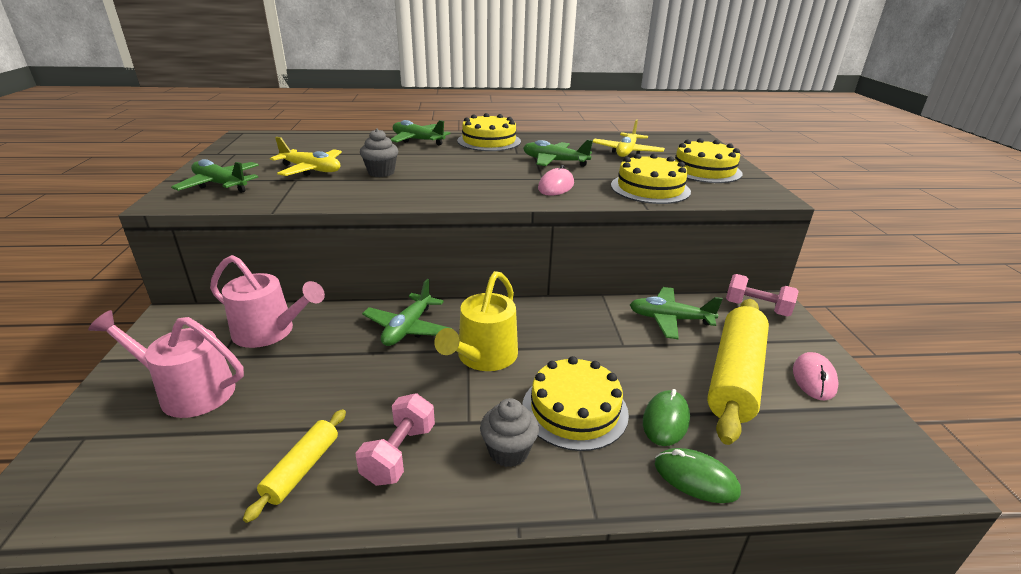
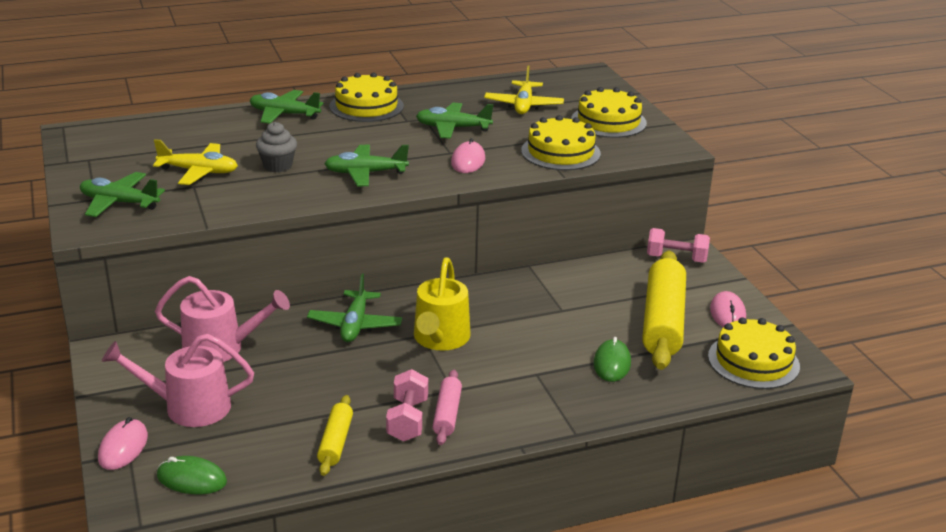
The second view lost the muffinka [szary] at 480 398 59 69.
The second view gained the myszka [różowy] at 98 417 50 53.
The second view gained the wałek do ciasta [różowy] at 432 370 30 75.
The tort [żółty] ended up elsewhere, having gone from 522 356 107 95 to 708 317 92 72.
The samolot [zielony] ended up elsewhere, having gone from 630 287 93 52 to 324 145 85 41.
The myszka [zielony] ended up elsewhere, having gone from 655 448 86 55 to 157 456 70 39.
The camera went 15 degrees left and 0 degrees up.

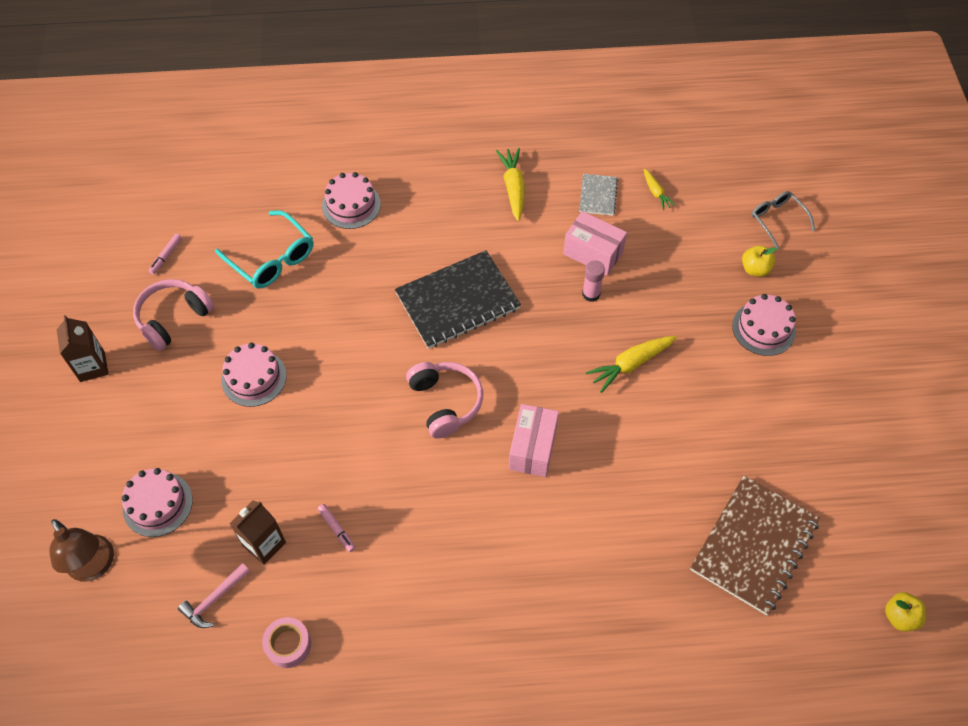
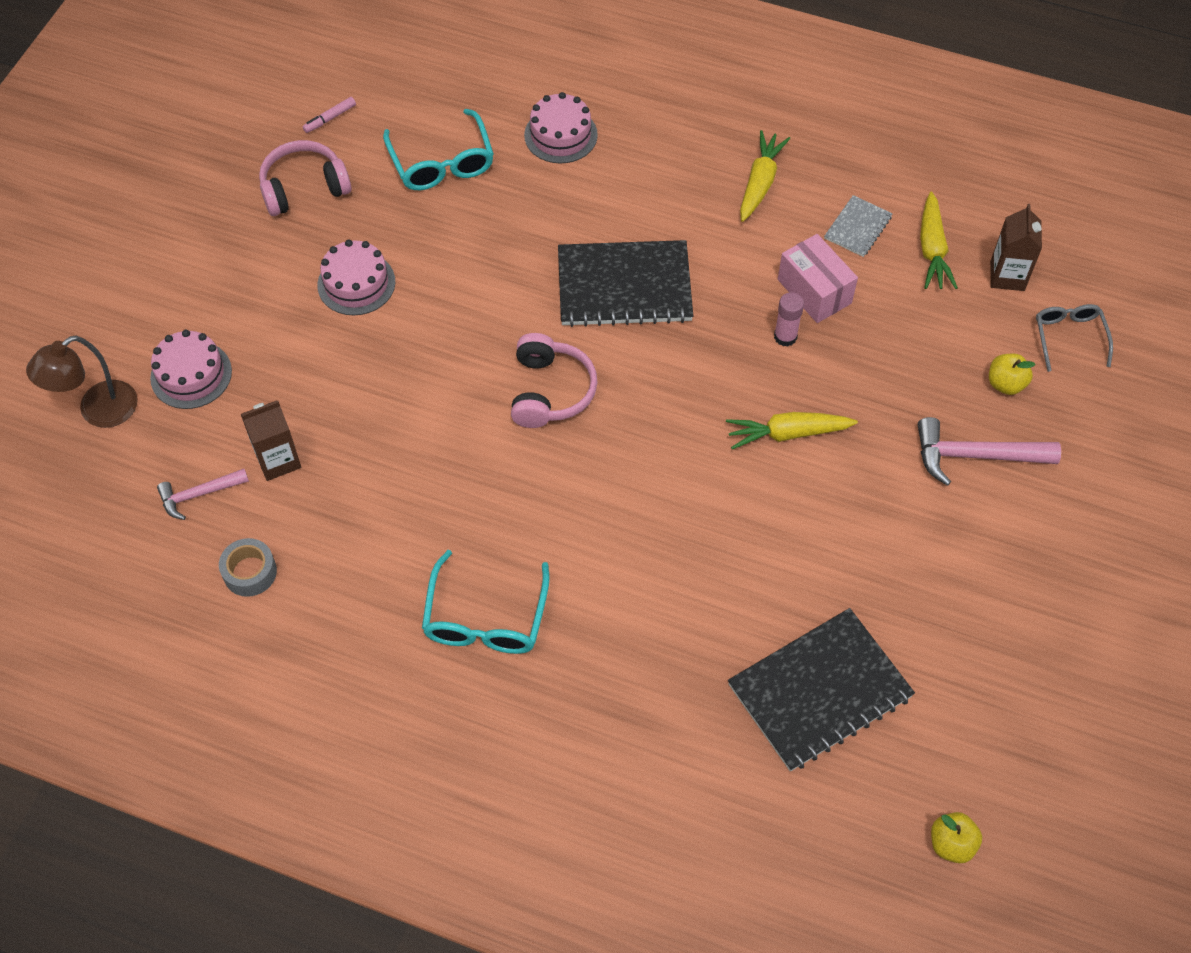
The second view lost the flamaster [różowy] at 317 504 39 48.
The second view lost the pudełko [różowy] at 509 404 50 73.
The second view gained the okulary [turkusowy] at 422 550 128 104.
The karton mleka [brązowy] ended up elsewhere, having gone from 57 315 51 67 to 990 204 52 87.
Where the tort [różowy] stood at 732 294 64 62, the młotek [różowy] came to stand at 918 417 143 69.
What was the taśma klejąca [różowy] at 262 617 49 51 turned into the taśma klejąca [szary] at 219 538 58 59.
What was the zeszyt [brązowy] at 690 475 130 140 turned into the zeszyt [czarny] at 728 608 187 163.
The lampka [brązowy] at 49 519 65 62 ended up facing another way, 60 degrees clockwise from before.
The size of the marchewka [żółty] at 644 168 32 42 changed by a factor of 1.69.
The camera went 25 degrees right and 0 degrees up.

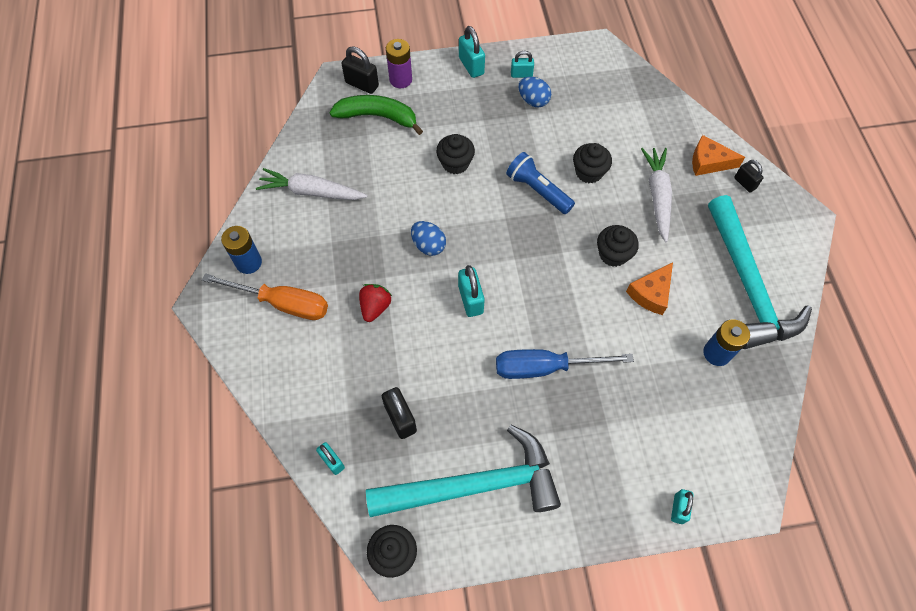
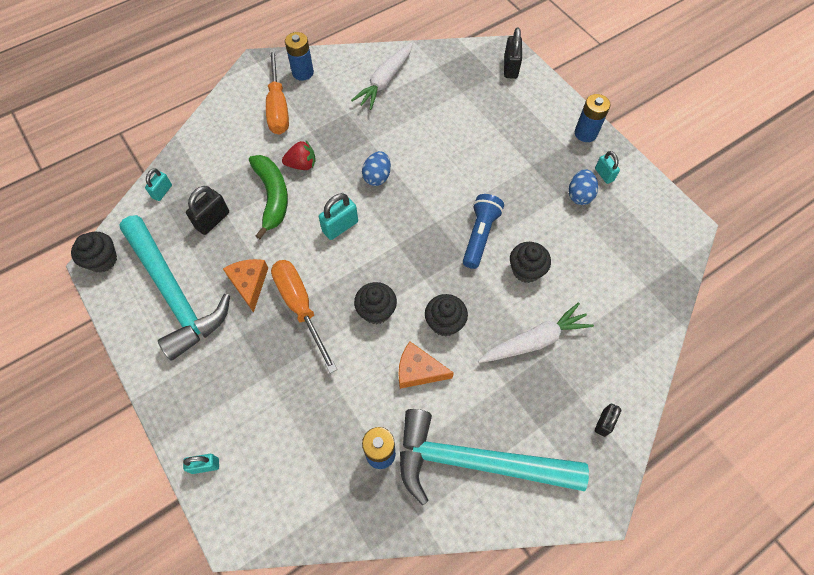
The second view lost the bateria [fioletowy] at 386 39 26 49.
The banan [zielony] ended up elsewhere, having gone from 329 95 94 40 to 249 155 39 84.
The muffinka [czarny] ended up elsewhere, having gone from 436 134 39 40 to 354 282 43 42.
The ser [pomarańczowy] ended up elsewhere, having gone from 692 135 53 41 to 223 259 45 54.
Where the kłódka [turkusowy] stood at 459 26 26 52, the bateria [niebieski] came to stand at 575 94 36 48.
What was the śrubokręt [niebieski] at 496 349 138 30 turned into the śrubokręt [pomarańczowy] at 271 260 66 113.
The marchewka [biały] at 256 168 112 32 ended up facing another way, 135 degrees counterclockwise from before.
The młotek [turkusowy] at 708 195 104 154 ended up facing another way, 45 degrees clockwise from before.
The camera went 65 degrees right and 0 degrees up.

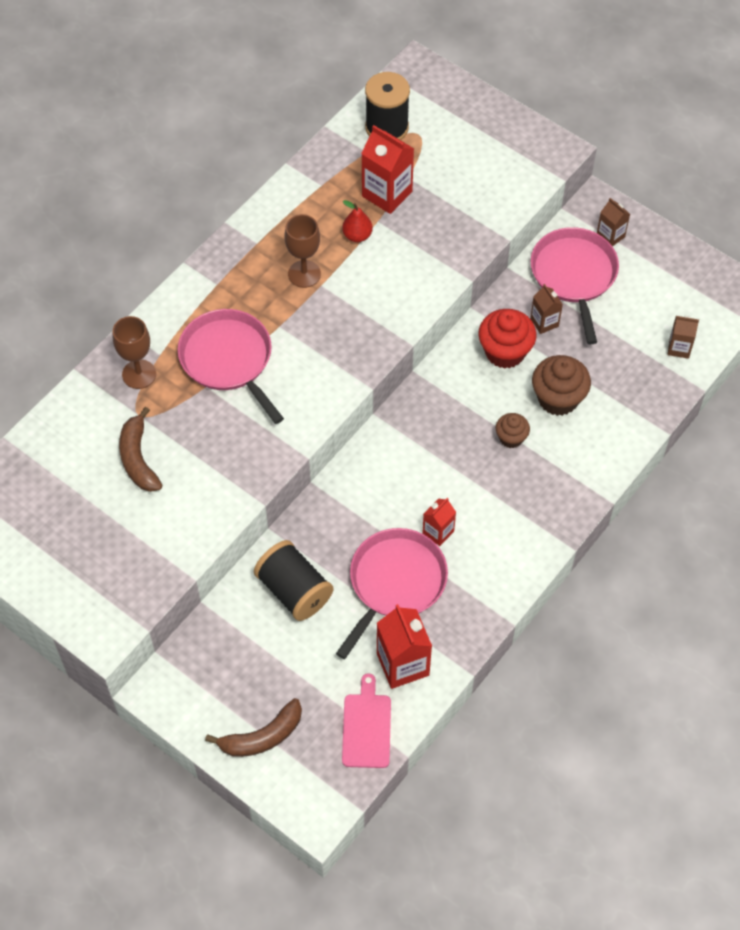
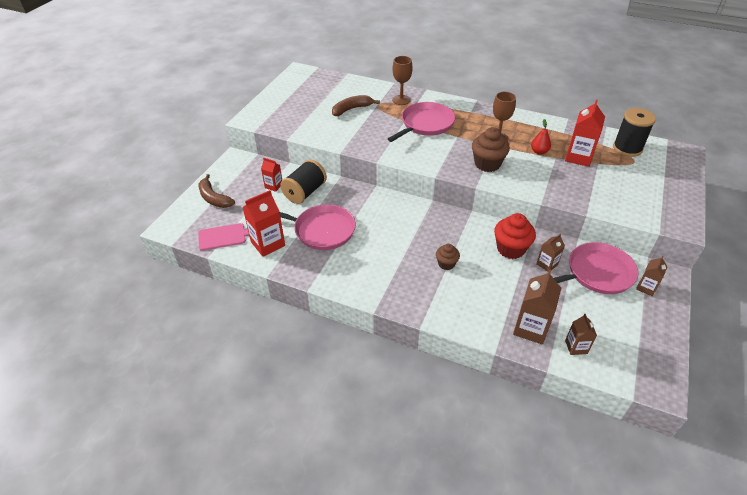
The second view gained the karton mleka [brązowy] at 513 269 48 75.
The karton mleka [czerwony] ended up elsewhere, having gone from 423 498 33 48 to 261 158 21 34.
The muffinka [brązowy] ended up elsewhere, having gone from 532 355 59 61 to 472 127 38 45.
The camera went 75 degrees right and 15 degrees down.

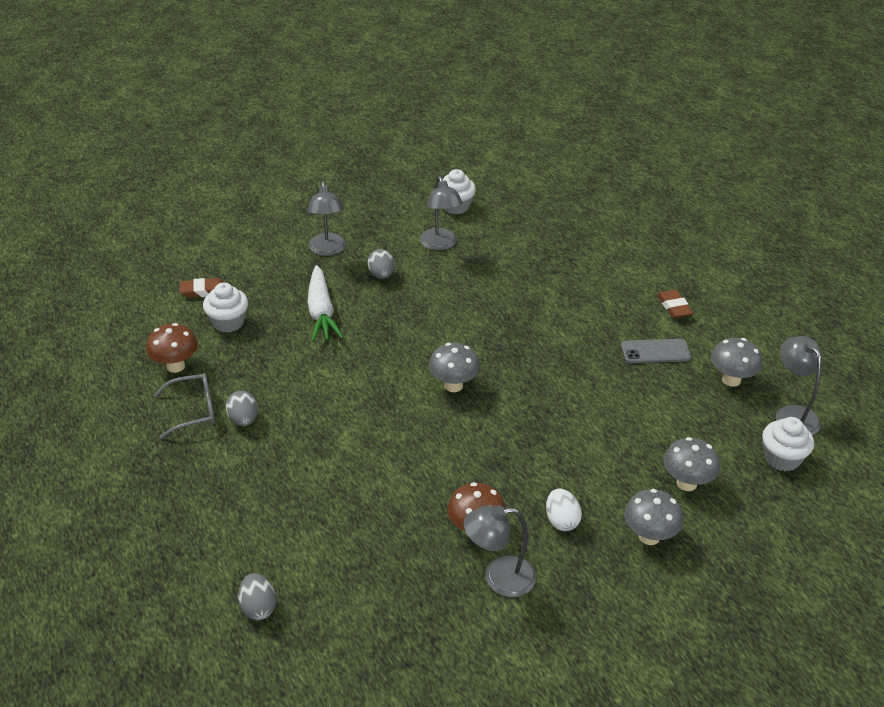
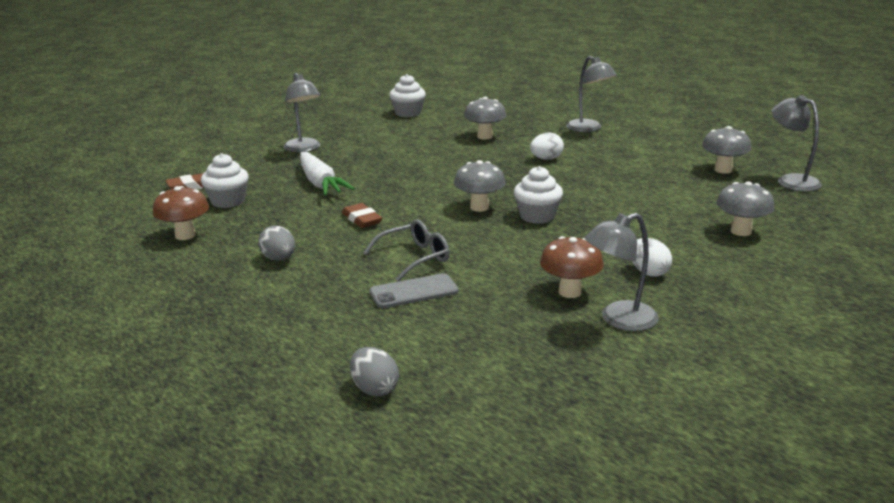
The second view lost the jajko [szary] at 367 249 28 30.
The second view gained the jajko [biały] at 530 132 34 28.
The okulary [szary] ended up elsewhere, having gone from 154 373 61 66 to 363 219 87 63.
The lampka [szary] ended up elsewhere, having gone from 420 176 43 75 to 566 56 51 76.
The telefon [szary] ended up elsewhere, having gone from 621 339 70 24 to 370 273 89 35.
The grzyb [szary] ended up elsewhere, having gone from 624 489 59 56 to 464 97 42 43.
The gumka do mazania [brązowy] ended up elsewhere, having gone from 657 289 36 29 to 342 203 40 25.
The muffinka [biały] ended up elsewhere, having gone from 762 417 52 55 to 514 166 49 58.
The camera went 15 degrees left and 15 degrees down.

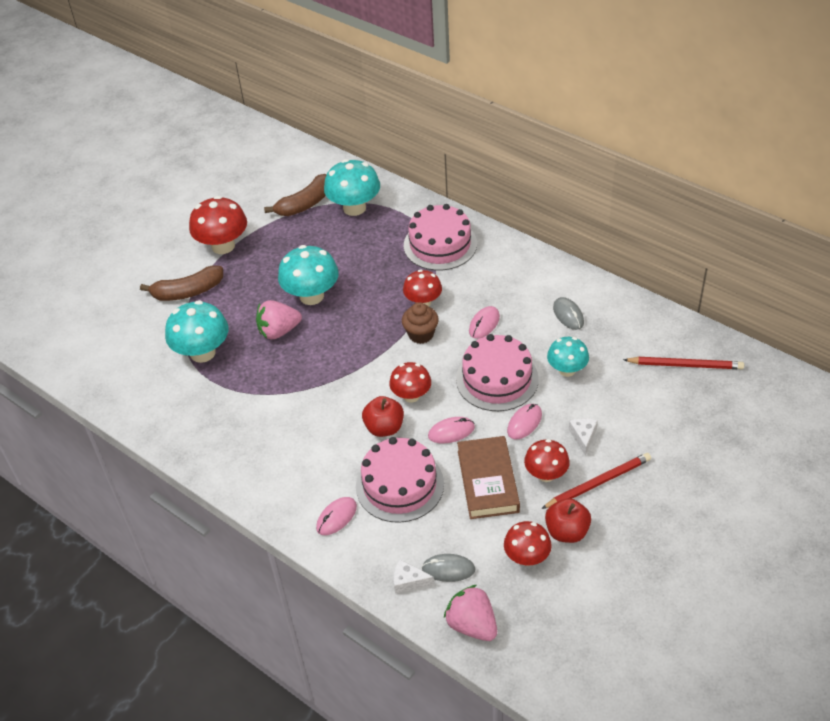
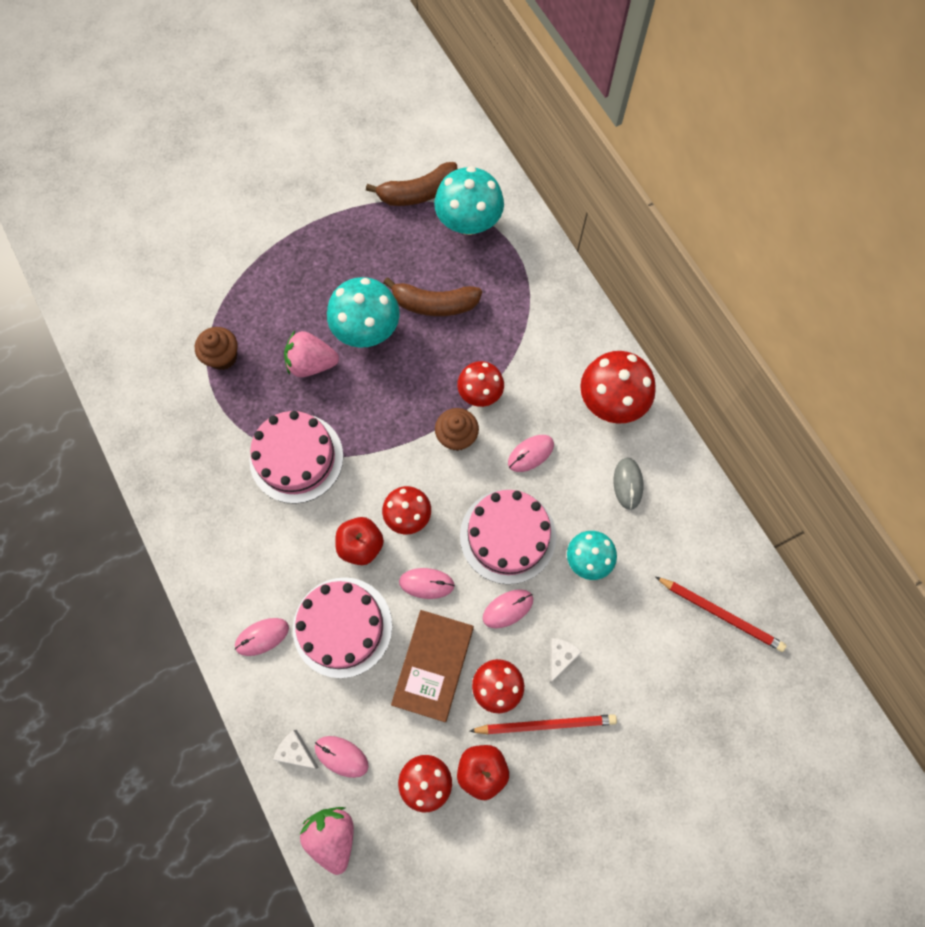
The banan [brązowy] ended up elsewhere, having gone from 140 265 83 36 to 383 278 99 38.
The grzyb [czerwony] ended up elsewhere, having gone from 189 196 58 58 to 580 351 76 73.
The tort [różowy] ended up elsewhere, having gone from 404 204 73 67 to 250 411 93 93.
Where the grzyb [turkusowy] stood at 165 300 64 63, the muffinka [brązowy] came to stand at 195 327 43 43.
What was the myszka [szary] at 422 554 54 28 turned into the myszka [różowy] at 315 736 54 42.
The camera went 20 degrees right and 25 degrees up.

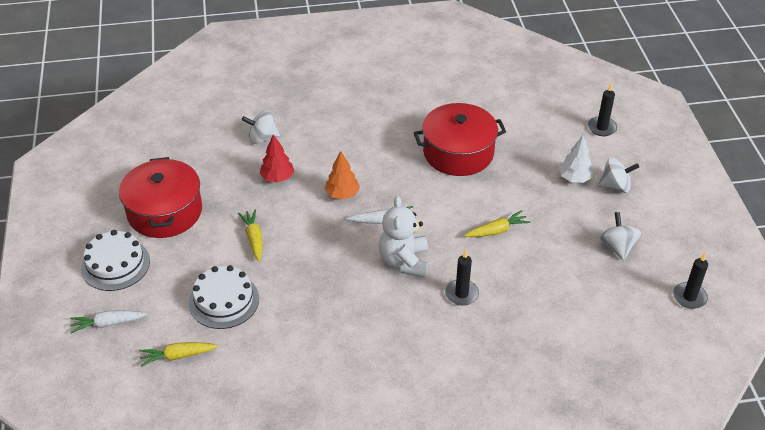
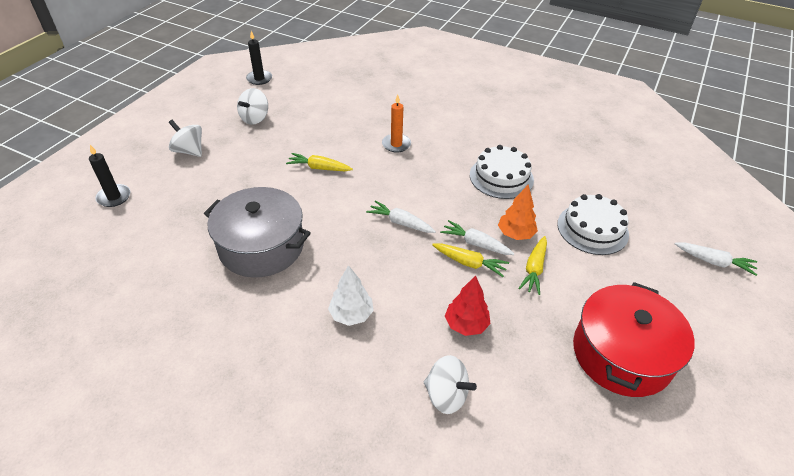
The second view lost the miś [biały] at 379 196 49 82.
The second view gained the marchewka [biały] at 440 220 74 35.
The tort [biały] ended up elsewhere, having gone from 81 230 69 61 to 470 145 64 54.
The marchewka [żółty] ended up elsewhere, having gone from 139 342 79 25 to 432 243 77 34.
The drzewko [pomarańczowy] ended up elsewhere, having gone from 325 151 35 48 to 498 185 40 55.
The drzewko [biały] ended up elsewhere, having gone from 559 135 35 48 to 328 265 46 61.
What was the garnek [czerwony] at 414 103 92 73 turned into the garnek [szary] at 204 187 107 91.
What was the świeca [czarny] at 445 250 34 56 turned into the świeca [pomarańczowy] at 382 94 29 59.
The camera went 145 degrees left and 0 degrees up.

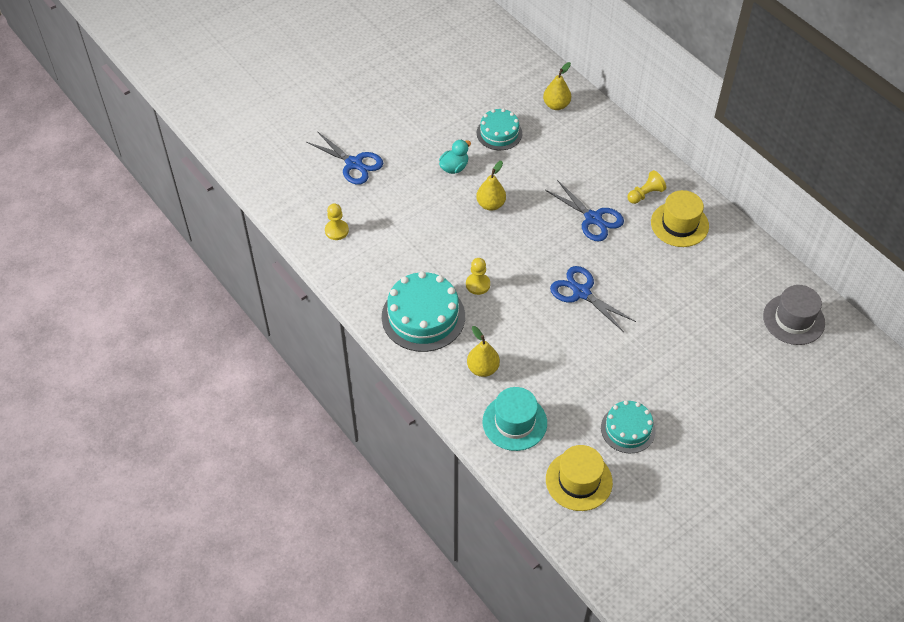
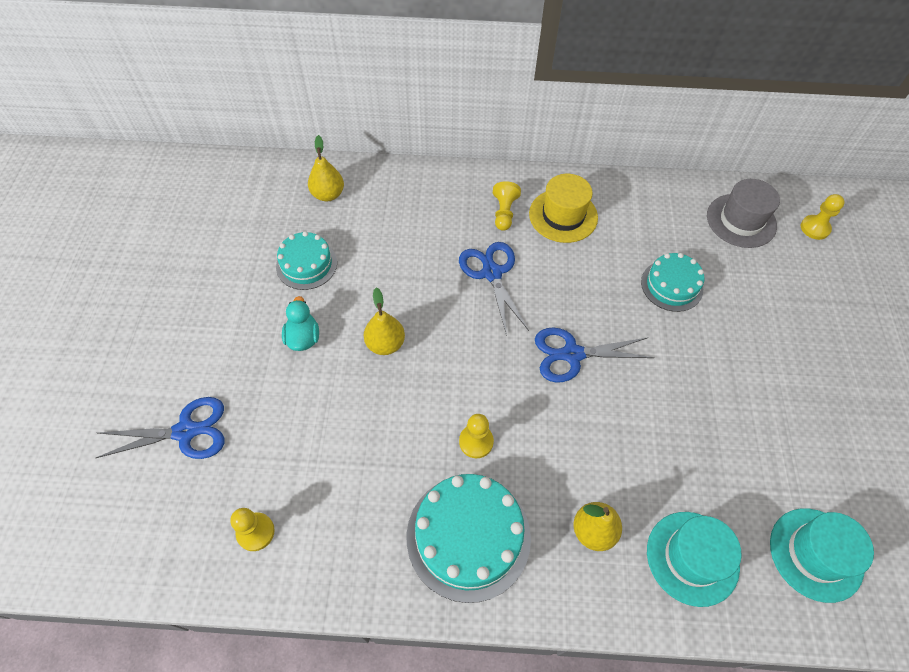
The second view gained the pionek [żółty] at 801 194 44 46.
The tort [turkusowy] ended up elsewhere, having gone from 601 401 55 52 to 641 253 64 59.
What was the kapelusz [żółty] at 546 445 67 66 turned into the kapelusz [turkusowy] at 770 508 104 95.
The nożyczki [niebieski] at 545 180 79 61 ended up facing another way, 105 degrees counterclockwise from before.
The camera went 50 degrees left and 5 degrees up.

